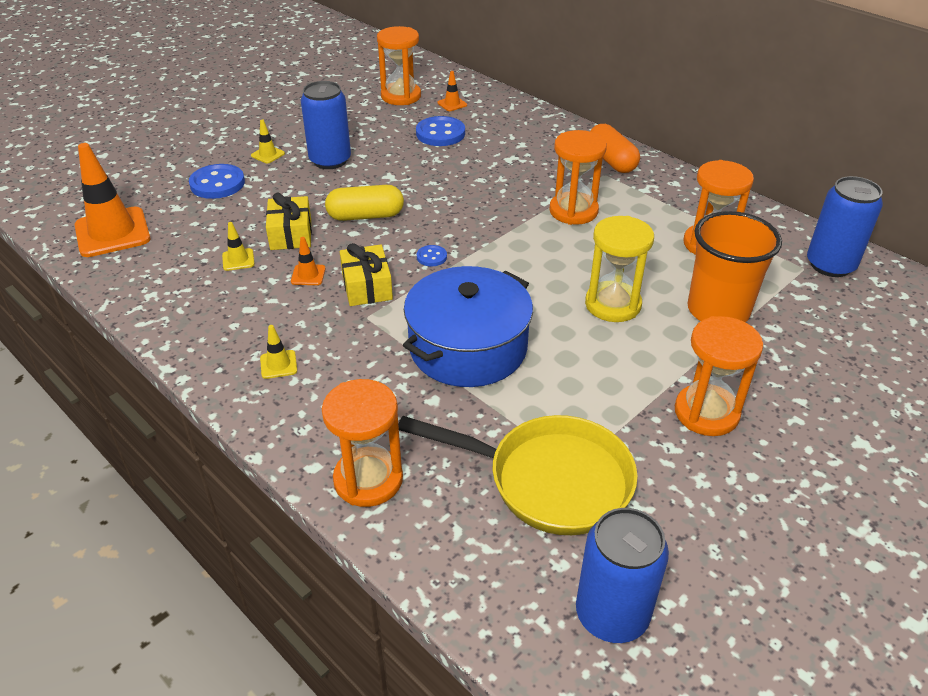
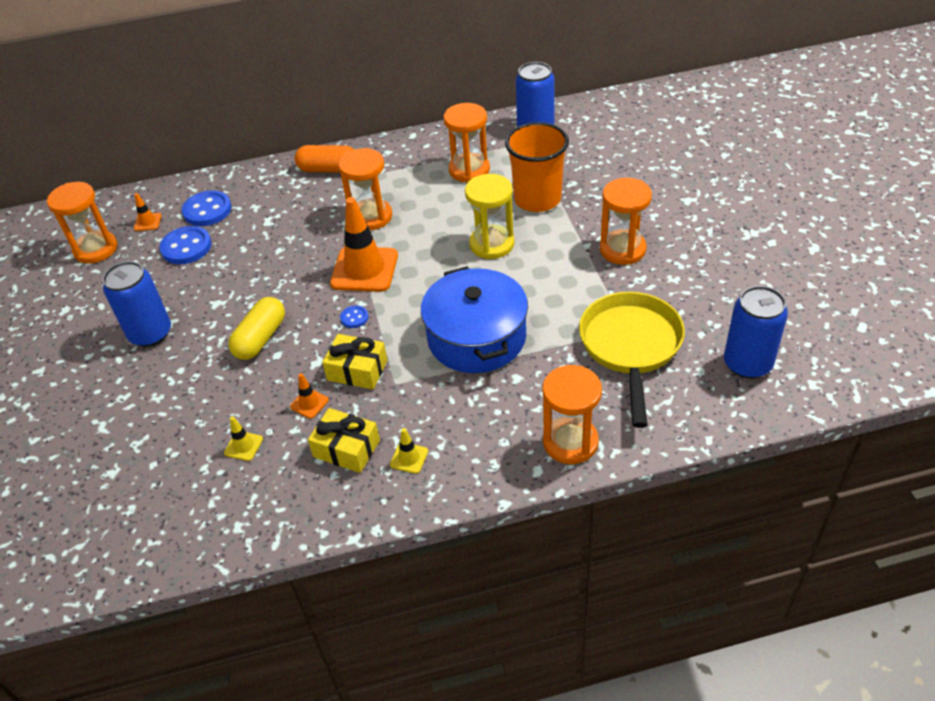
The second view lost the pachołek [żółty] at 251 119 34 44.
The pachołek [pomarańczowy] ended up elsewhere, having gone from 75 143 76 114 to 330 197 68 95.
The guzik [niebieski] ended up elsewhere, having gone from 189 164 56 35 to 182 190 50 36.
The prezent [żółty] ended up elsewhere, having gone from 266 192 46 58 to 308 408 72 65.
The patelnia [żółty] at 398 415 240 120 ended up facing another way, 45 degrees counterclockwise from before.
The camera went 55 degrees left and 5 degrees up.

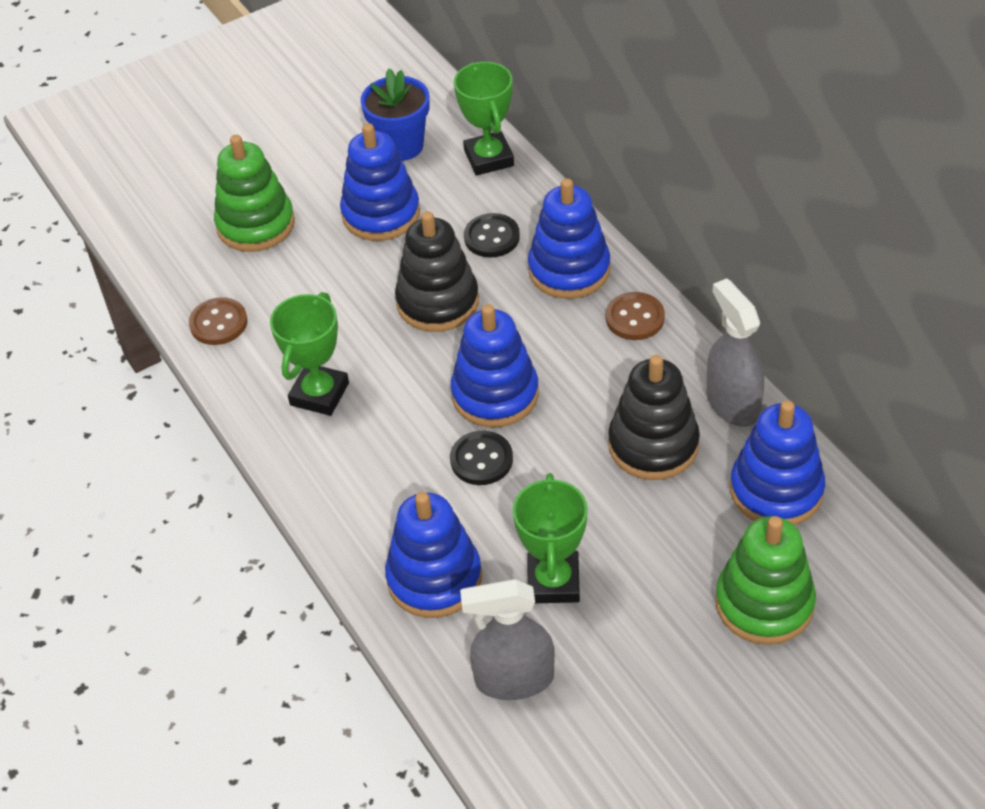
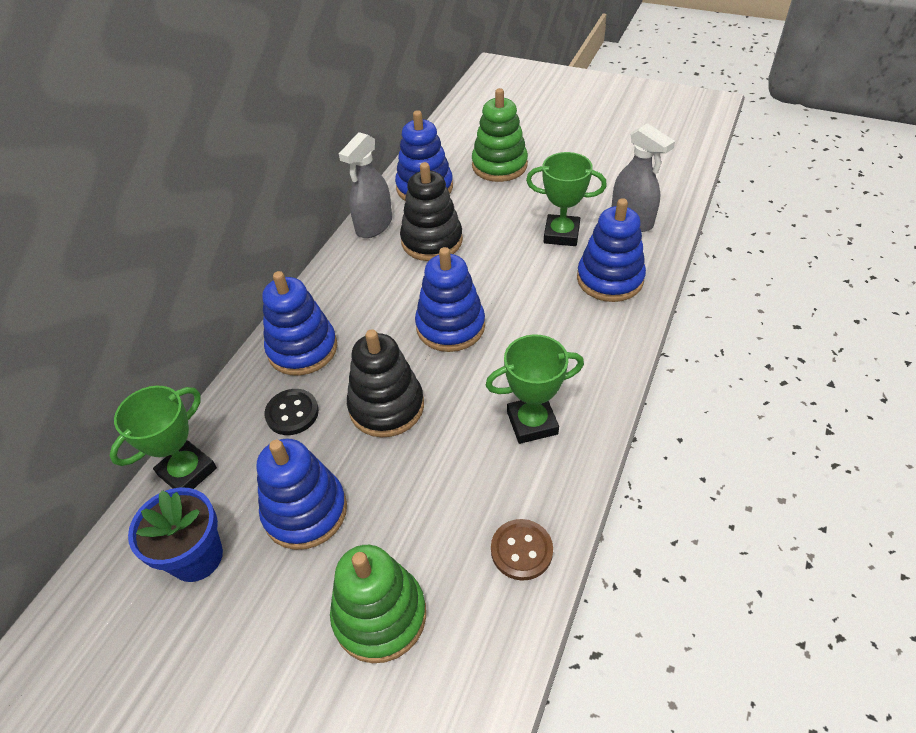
The second view lost the guzik [czarny] at 450 431 63 54.
The second view lost the guzik [brązowy] at 606 292 59 48.
The puchar [zielony] at 513 473 75 130 ended up facing another way, 45 degrees clockwise from before.
The camera went 125 degrees left and 0 degrees up.

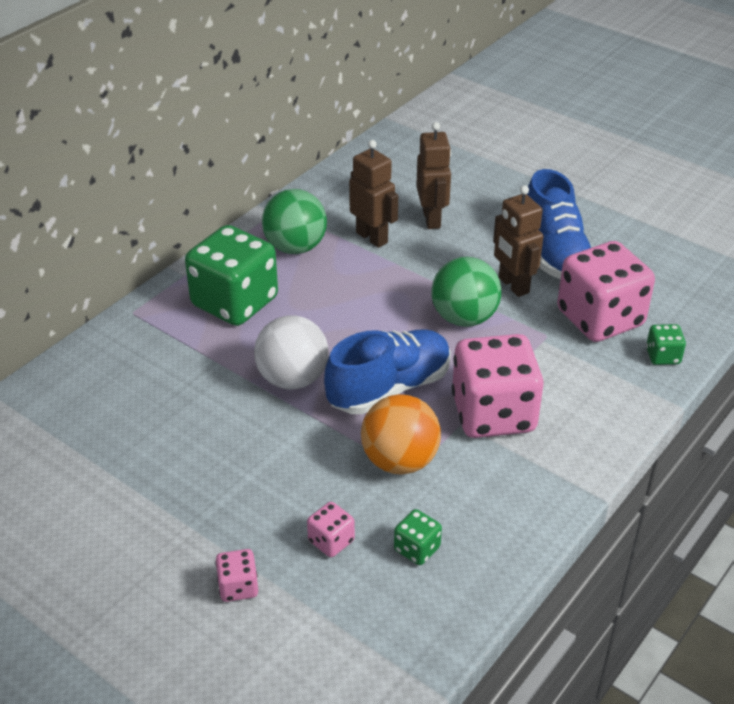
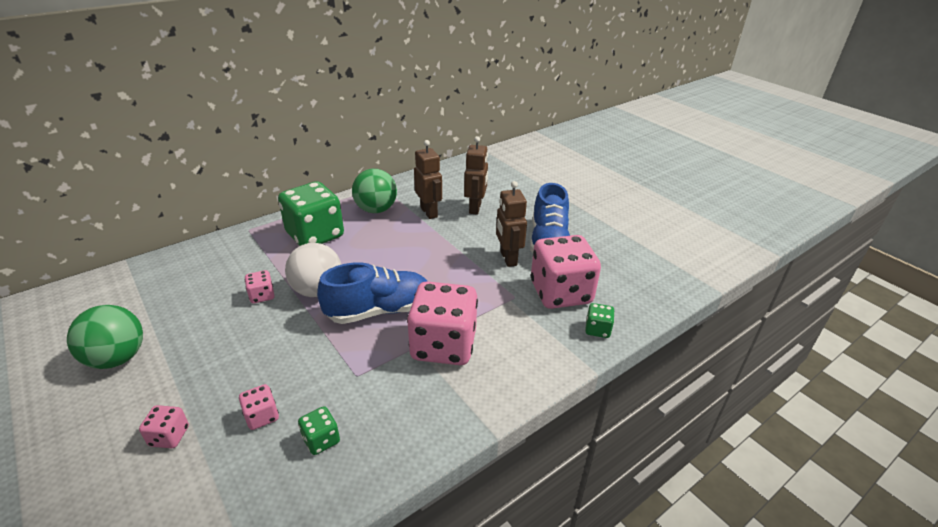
The second view lost the piłka [pomarańczowy] at 361 394 80 81.
The second view gained the kostka do gry [różowy] at 245 270 30 34.
The piłka [zielony] ended up elsewhere, having gone from 432 257 69 70 to 67 305 76 64.
The camera went 15 degrees right and 5 degrees down.

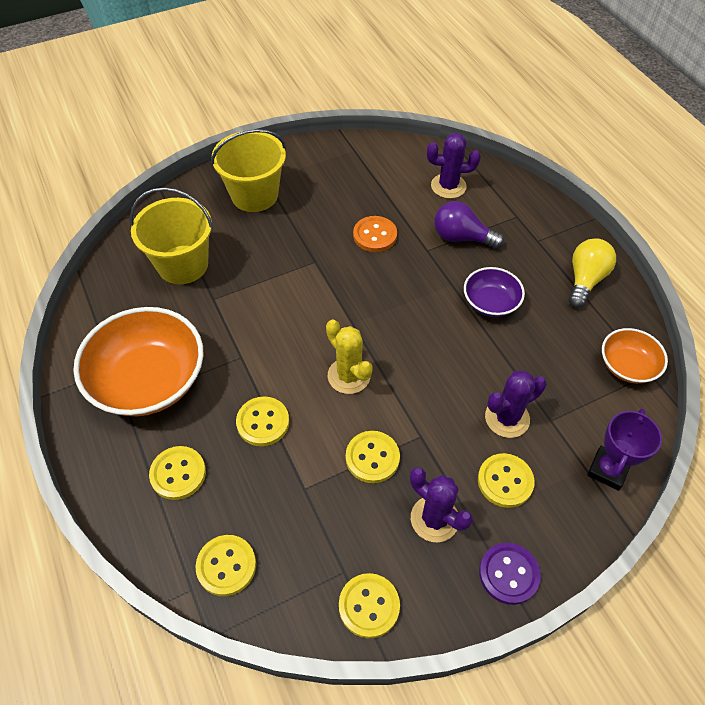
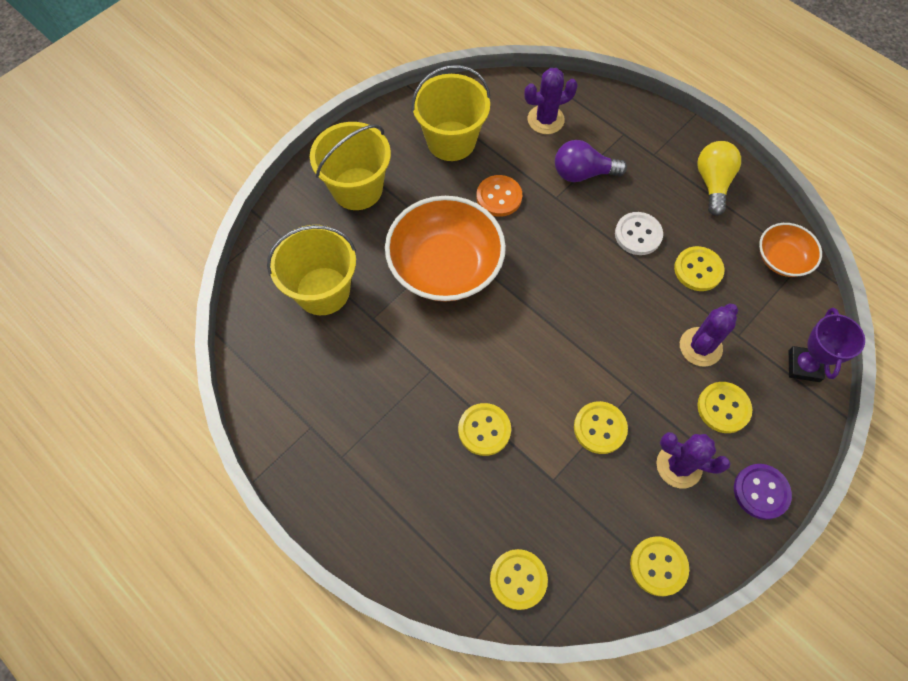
The second view lost the kaktus [żółty] at 326 319 47 75.
The second view gained the wiadro [żółty] at 411 65 80 96.
The miska [pomarańczowy] ended up elsewhere, having gone from 73 307 131 109 to 385 196 121 106.
The guzik [żółty] ended up elsewhere, having gone from 149 446 57 54 to 674 246 51 45.
Where the miska [fioletowy] stood at 464 267 61 50, the guzik [biały] came to stand at 615 212 48 43.
The camera went 20 degrees left and 10 degrees up.

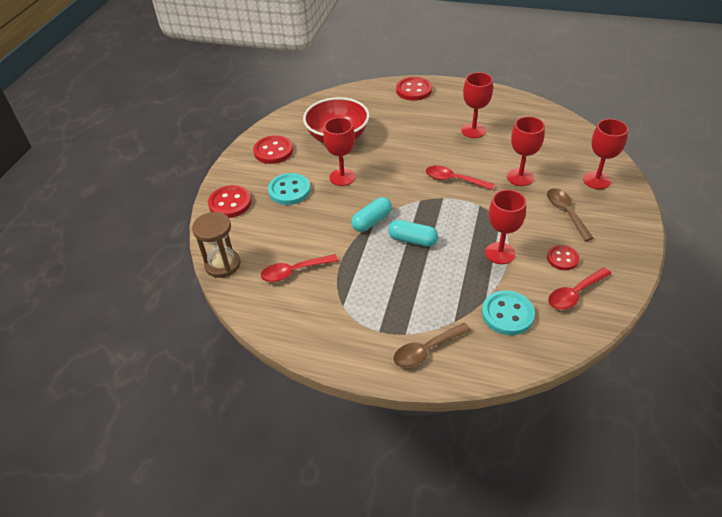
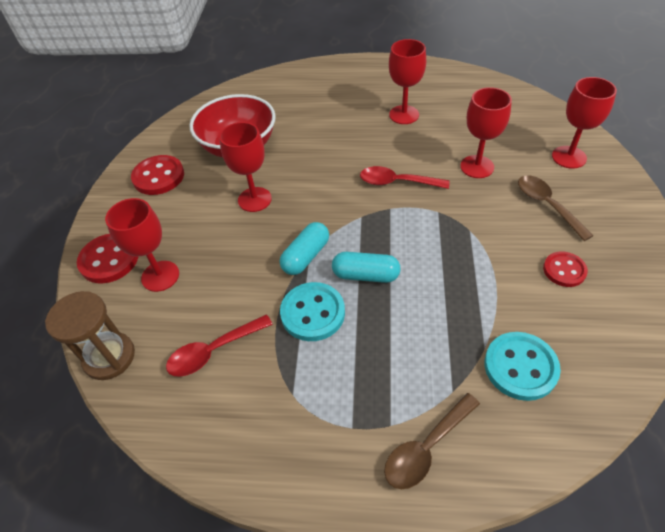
The second view lost the guzik [czerwony] at 396 77 36 24.
The second view lost the łyżka [czerwony] at 548 267 63 43.
The guzik [turkusowy] ended up elsewhere, having gone from 268 173 42 32 to 280 282 65 59.
The kielich [czerwony] ended up elsewhere, having gone from 485 190 41 74 to 105 198 74 94.
The camera went 10 degrees left and 5 degrees up.

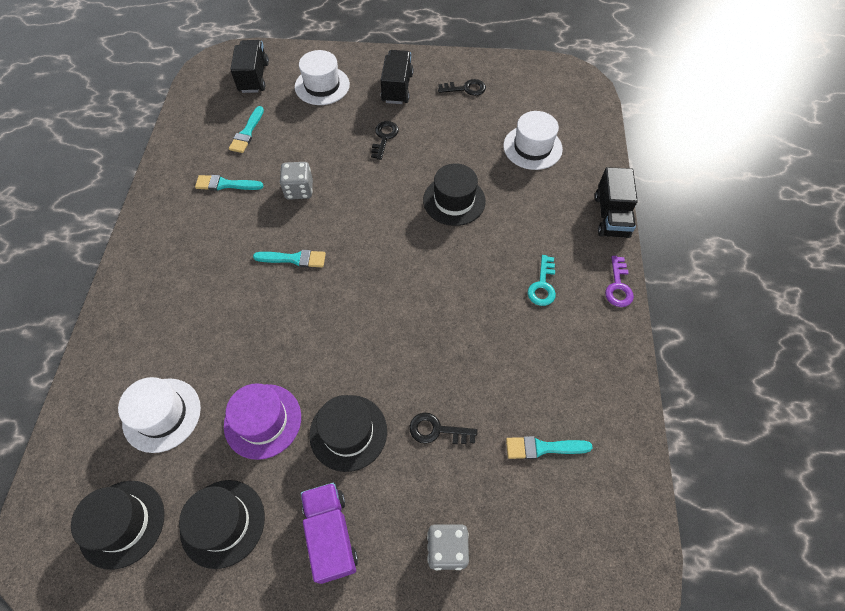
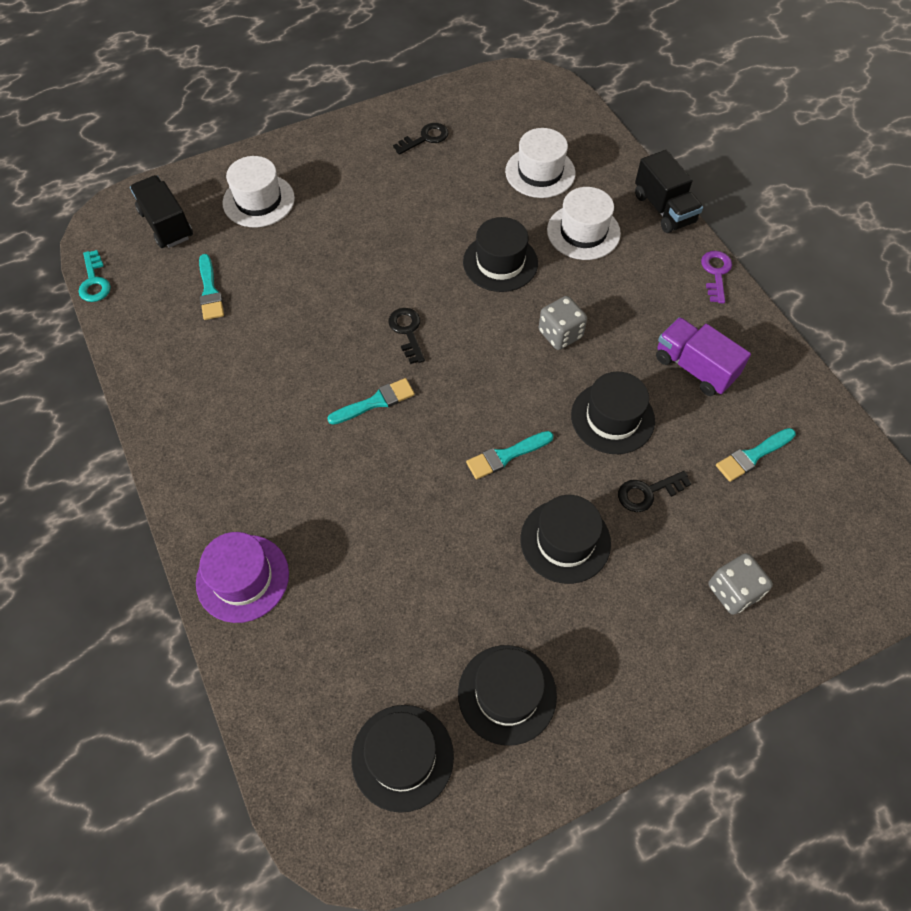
The second view lost the ciężarówka [czarny] at 381 50 33 54.
The second view gained the kapelusz [czarny] at 571 372 84 82.
The kapelusz [biały] ended up elsewhere, having gone from 118 377 83 76 to 547 187 74 73.
The pędzel [turkusowy] ended up elsewhere, having gone from 195 175 69 16 to 466 431 88 49.
The kapelusz [fioletowy] ended up elsewhere, having gone from 224 383 77 77 to 196 532 93 91.
The kostka do gry [szary] ended up elsewhere, having gone from 280 162 33 38 to 538 296 49 54.
The ciężarówka [fioletowy] ended up elsewhere, having gone from 301 483 57 101 to 656 317 95 79.
The klucz [czarny] ended up elsewhere, having gone from 371 121 28 39 to 389 308 36 56.
The klucz [turkusowy] ended up elsewhere, having gone from 528 255 28 51 to 79 250 32 52.
The klucz [fioletowy] at 605 256 29 51 ended up facing another way, 150 degrees counterclockwise from before.
The camera went 30 degrees left and 0 degrees up.

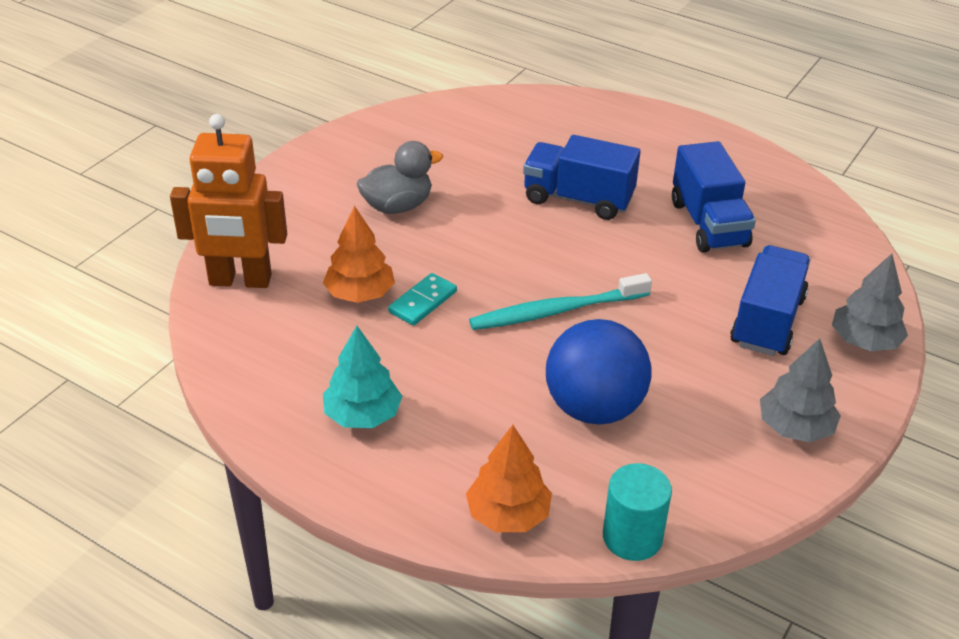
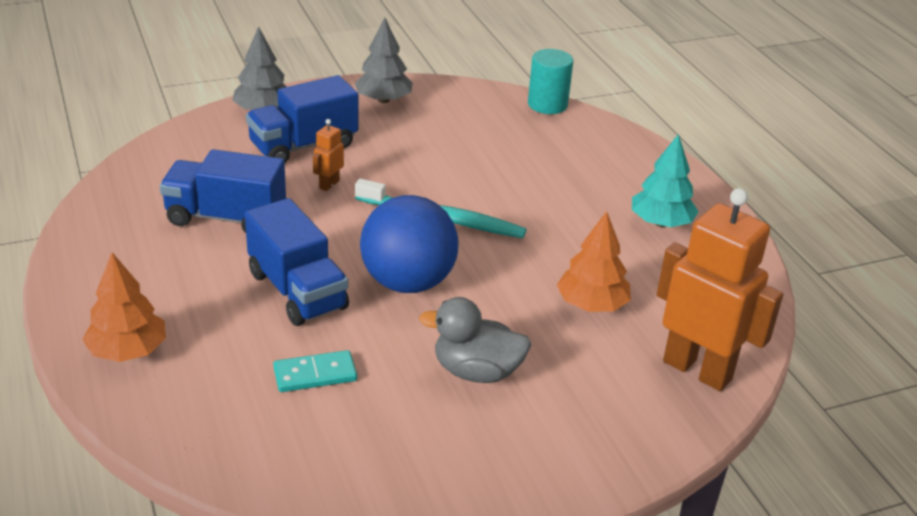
The second view gained the robot [pomarańczowy] at 313 119 31 72.
The kostka domina [turkusowy] ended up elsewhere, having gone from 388 273 69 53 to 273 350 84 42.
The drzewko [pomarańczowy] ended up elsewhere, having gone from 466 425 86 107 to 82 252 84 110.
The piłka [niebieski] ended up elsewhere, having gone from 546 319 106 106 to 360 195 98 98.
The ciężarówka [niebieski] at 672 141 84 112 ended up facing another way, 105 degrees counterclockwise from before.
The camera went 145 degrees left and 5 degrees down.

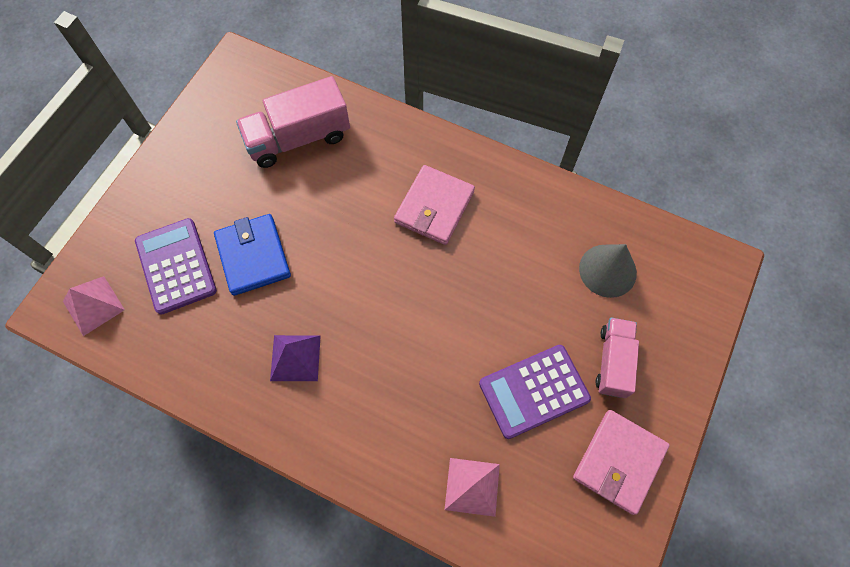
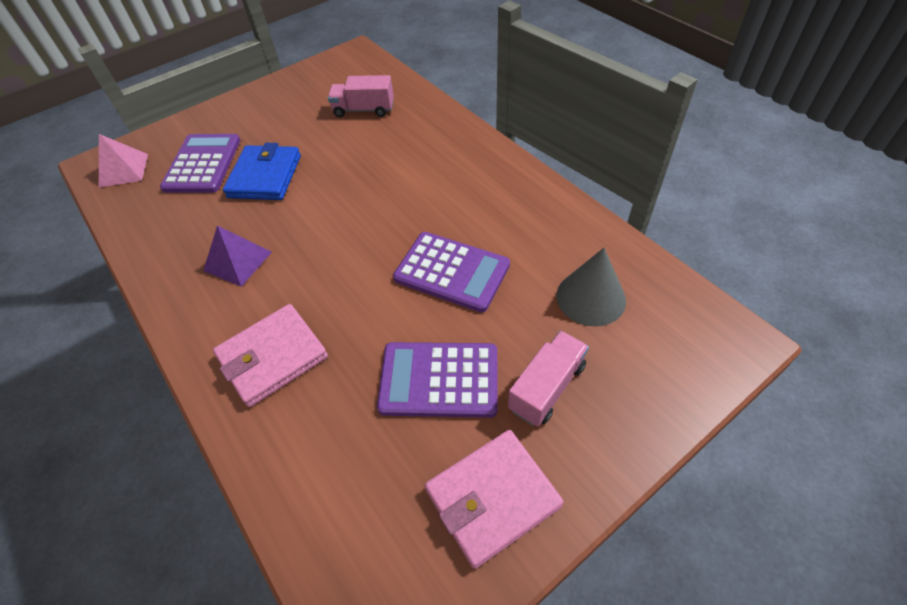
The second view lost the piramida [różowy] at 445 458 55 59.
The second view gained the kalkulator [fioletowy] at 393 232 117 81.
The portfel [różowy] ended up elsewhere, having gone from 394 165 81 80 to 213 304 115 103.
The size of the ciężarówka [różowy] at 236 76 114 92 changed by a factor of 0.64.
The camera went 30 degrees right and 15 degrees down.

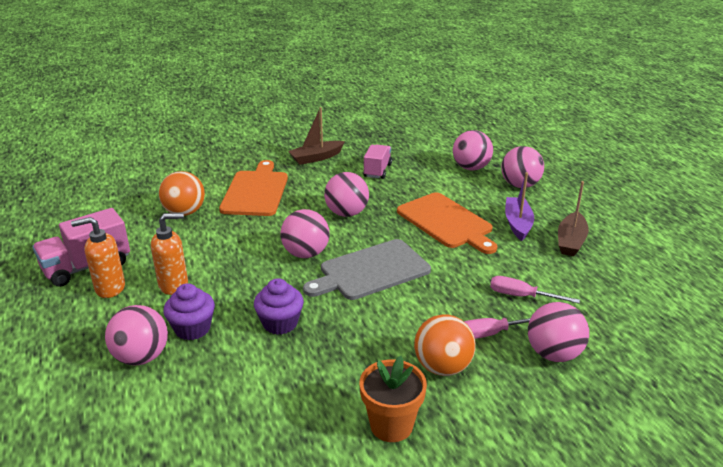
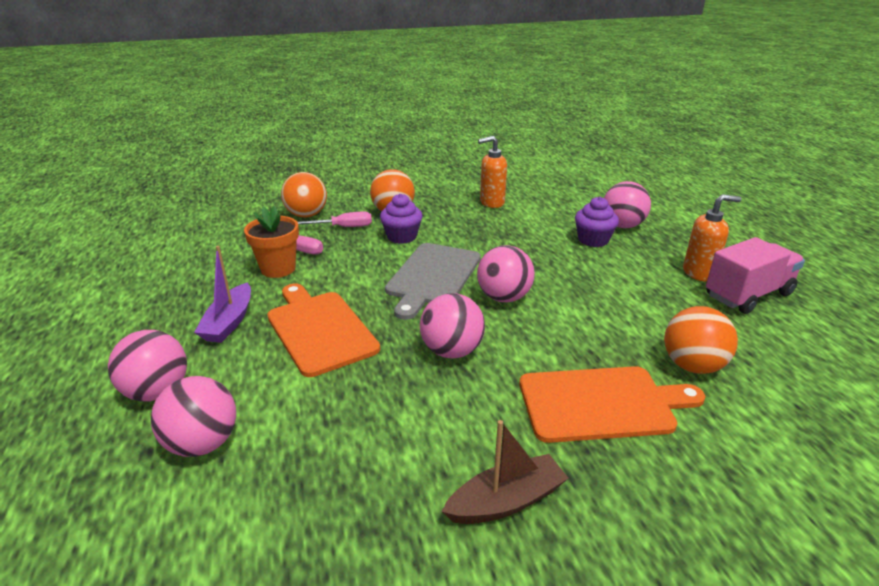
The second view lost the ciężarówka [różowy] at 363 144 29 35.
The second view lost the łódka [brązowy] at 558 181 31 75.
The dozownik mydła [pomarańczowy] ended up elsewhere, having gone from 151 213 37 82 to 478 136 29 72.
The muffinka [fioletowy] ended up elsewhere, having gone from 254 278 50 57 to 380 194 42 50.
The doniczka [pomarańczowy] ended up elsewhere, having gone from 359 356 68 86 to 244 206 55 72.
What was the piłka [różowy] at 528 302 61 60 turned into the piłka [pomarańczowy] at 281 172 46 45.
The deska do krojenia [pomarańczowy] at 219 160 69 56 ended up facing another way, 105 degrees counterclockwise from before.
The deska do krojenia [szary] at 303 239 128 61 ended up facing another way, 135 degrees clockwise from before.
The camera went 175 degrees left and 0 degrees up.

